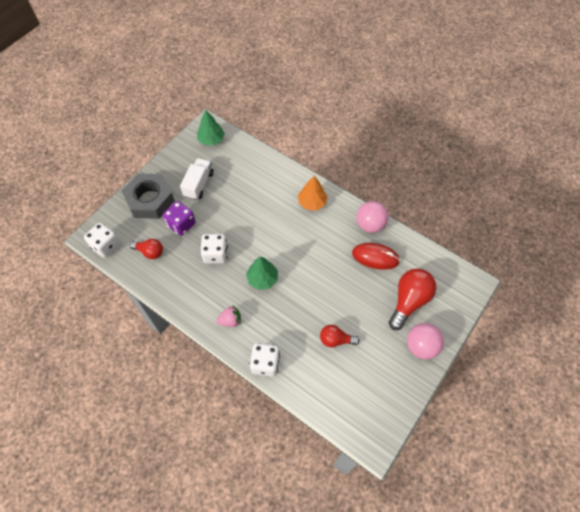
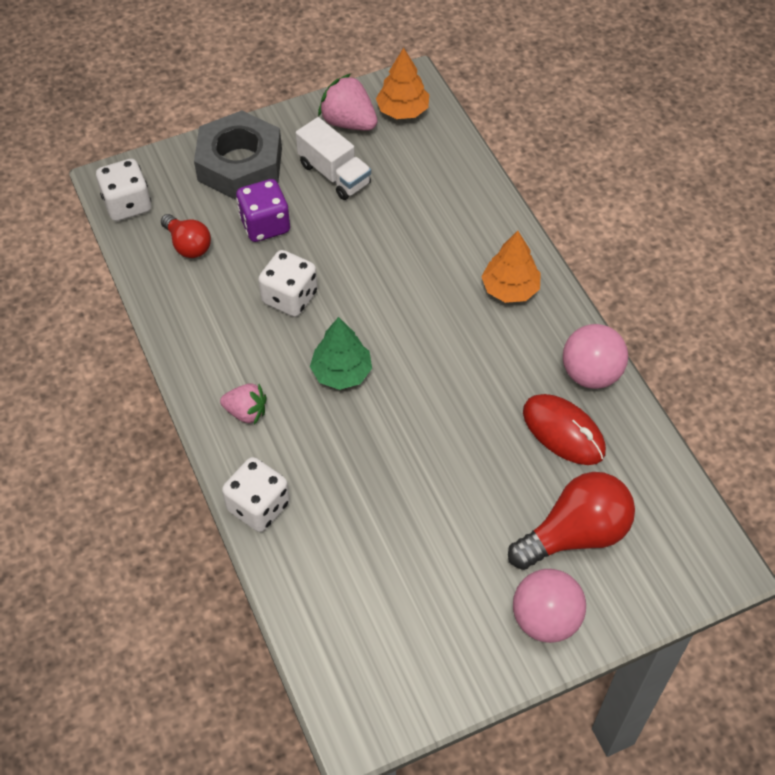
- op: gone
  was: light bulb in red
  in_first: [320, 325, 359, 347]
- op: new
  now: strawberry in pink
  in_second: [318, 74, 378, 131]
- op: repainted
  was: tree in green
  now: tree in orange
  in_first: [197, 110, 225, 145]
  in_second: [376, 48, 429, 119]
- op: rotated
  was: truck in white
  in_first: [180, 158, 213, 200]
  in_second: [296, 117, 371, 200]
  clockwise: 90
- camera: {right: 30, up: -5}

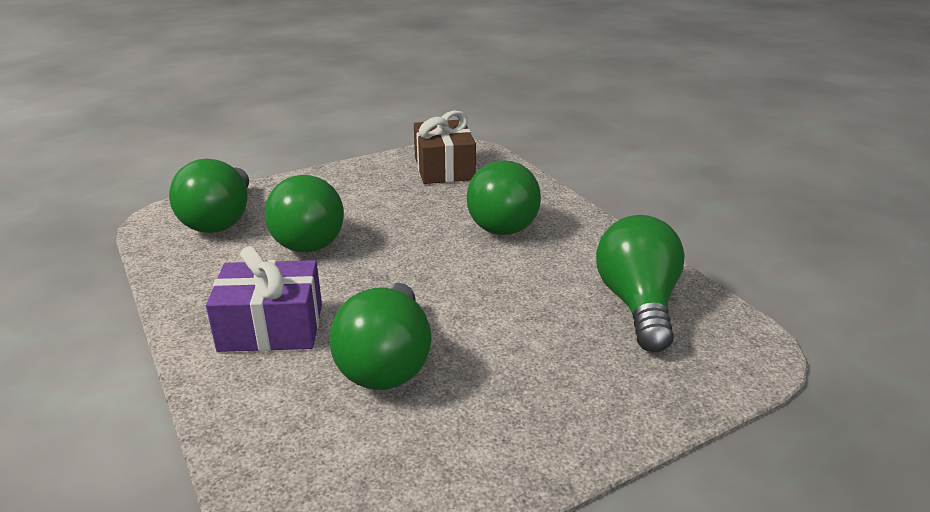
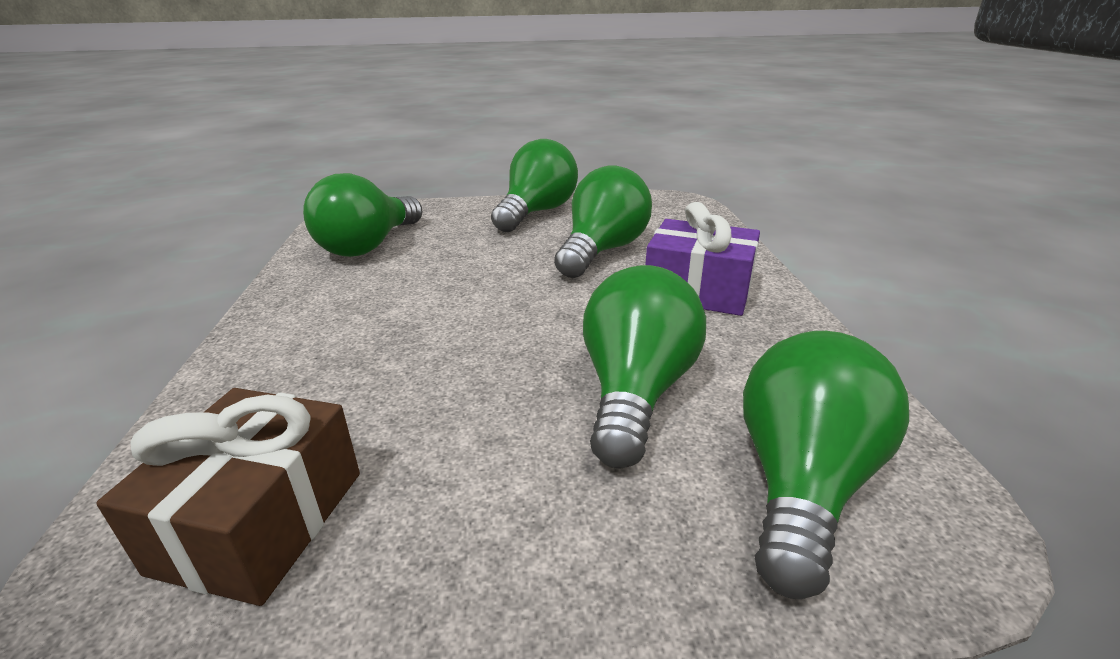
- op: shifted
  was: light bulb in green
  in_first: [467, 160, 541, 235]
  in_second: [491, 139, 578, 232]
- camera: {right: -155, up: 0}

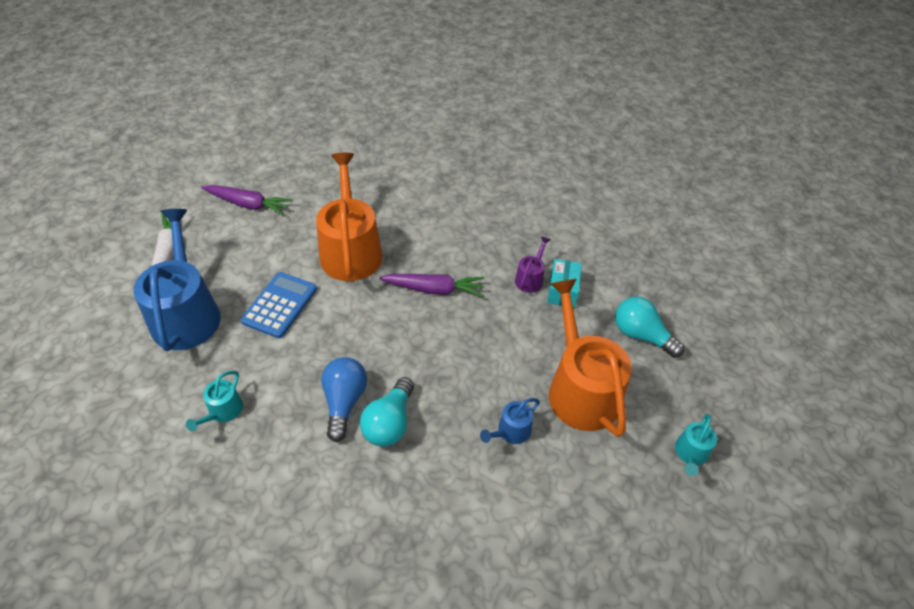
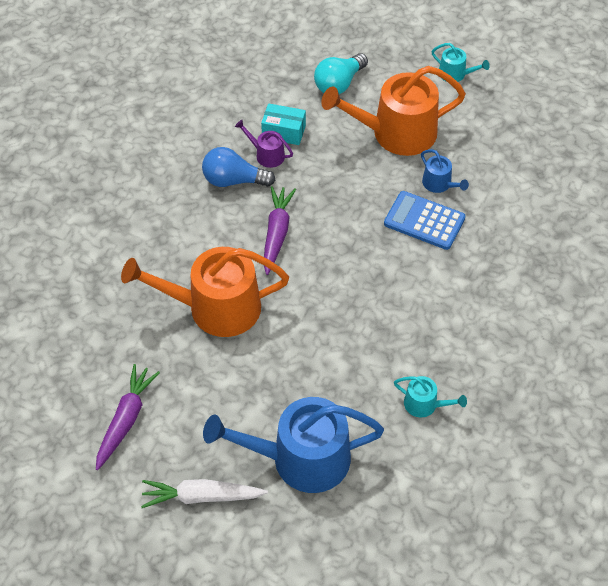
- op: gone
  was: light bulb in turquoise
  in_first: [360, 377, 414, 447]
- op: shifted
  was: calculator in blue
  in_first: [241, 272, 317, 338]
  in_second: [384, 191, 465, 250]
- op: shifted
  was: light bulb in blue
  in_first: [321, 357, 367, 442]
  in_second: [202, 147, 275, 187]
- camera: {right: -85, up: 5}

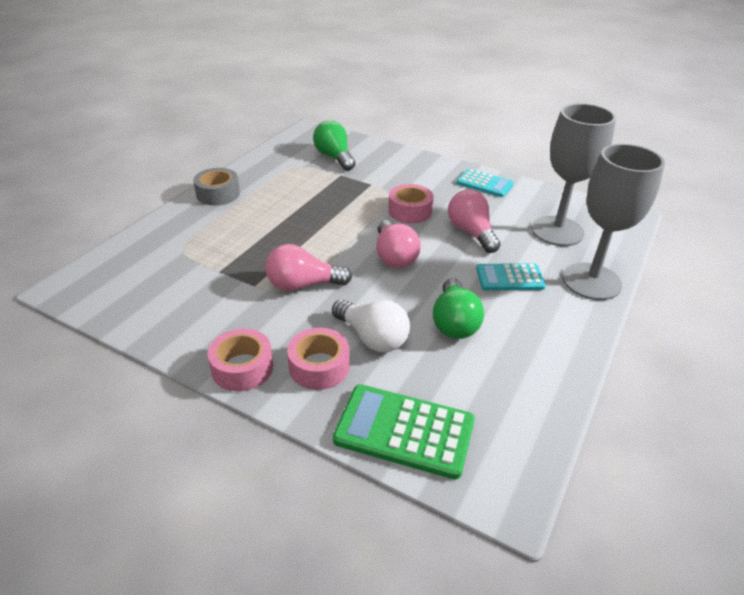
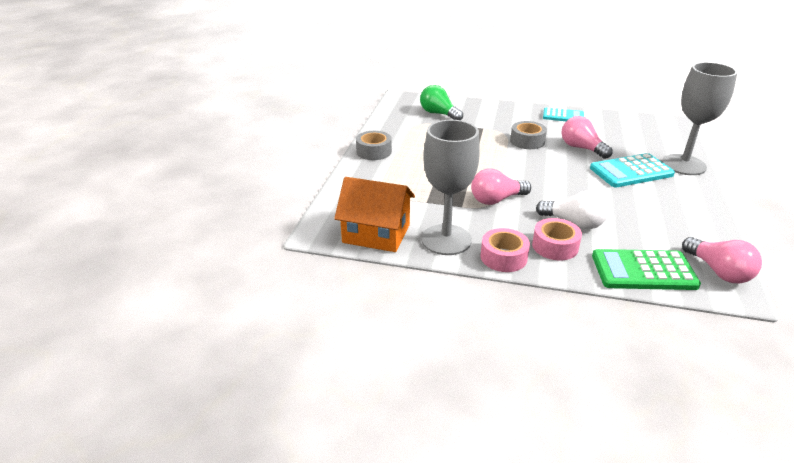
- op: gone
  was: light bulb in green
  in_first: [433, 278, 484, 339]
- op: new
  now: house in orange
  in_second: [334, 177, 415, 252]
- op: shifted
  was: light bulb in pink
  in_first: [376, 220, 421, 268]
  in_second: [682, 237, 762, 283]
- op: shifted
  was: goblet in grey
  in_first: [531, 103, 616, 246]
  in_second: [421, 120, 480, 255]
- op: repainted
  was: tape in pink
  now: tape in grey
  in_first: [388, 184, 434, 223]
  in_second: [510, 121, 547, 149]
- op: scaled
  was: calculator in turquoise
  in_first: [476, 263, 546, 290]
  in_second: [590, 153, 675, 187]
  ratio: 1.54
- camera: {right: -15, up: -5}

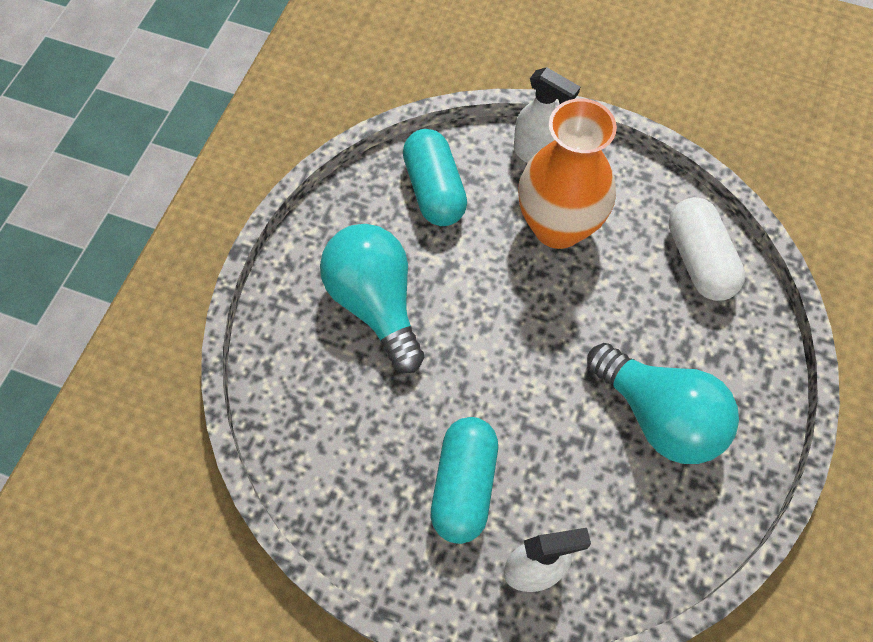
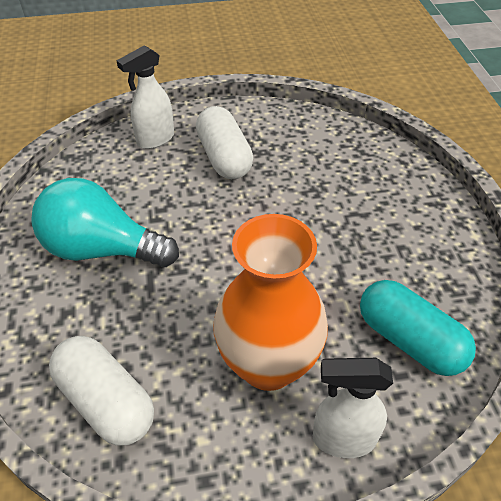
- op: gone
  was: light bulb in turquoise
  in_first: [320, 224, 424, 373]
- op: repainted
  was: capsule in turquoise
  now: capsule in white
  in_first: [431, 417, 498, 544]
  in_second: [196, 106, 253, 179]
- camera: {right: 150, up: -15}

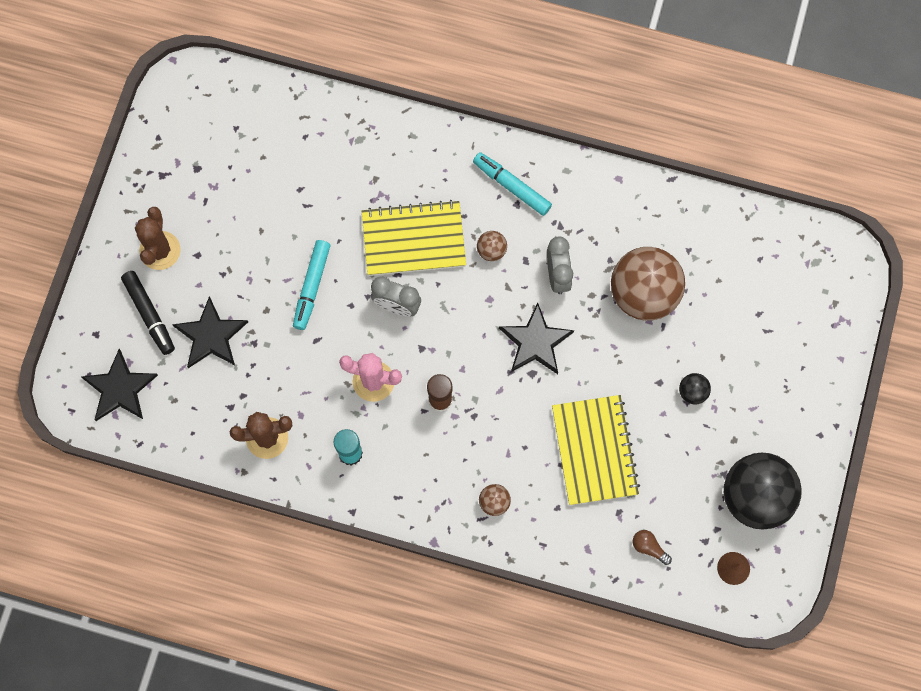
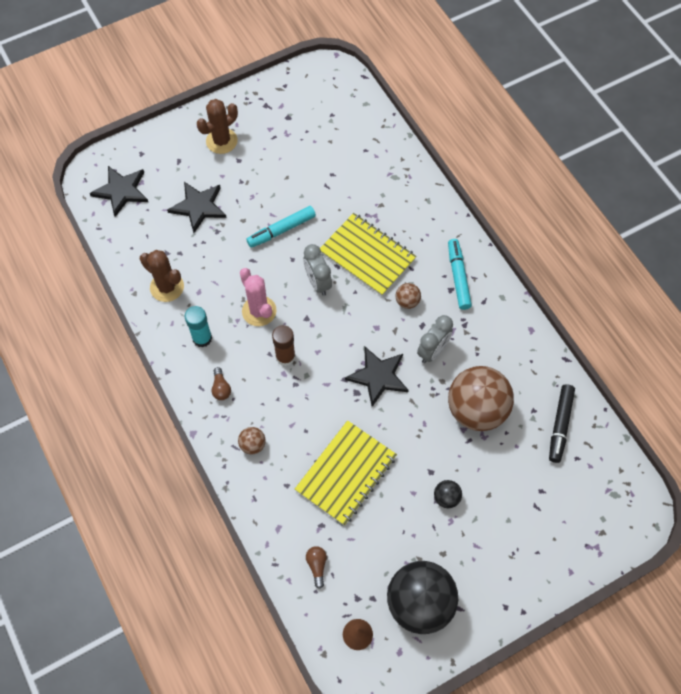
- op: new
  now: light bulb in brown
  in_second: [211, 367, 231, 400]
- op: shifted
  was: marker in black
  in_first: [121, 271, 175, 355]
  in_second: [549, 384, 575, 463]
- camera: {right: 45, up: -10}

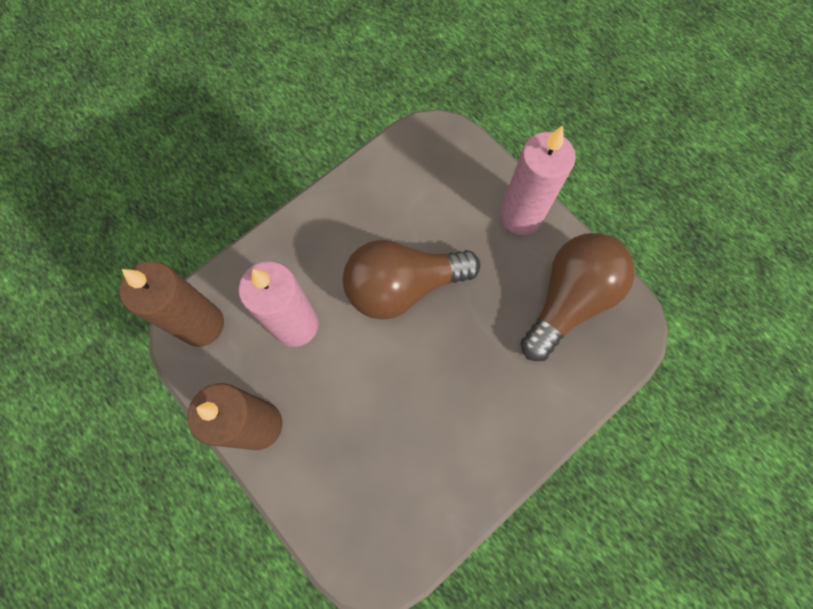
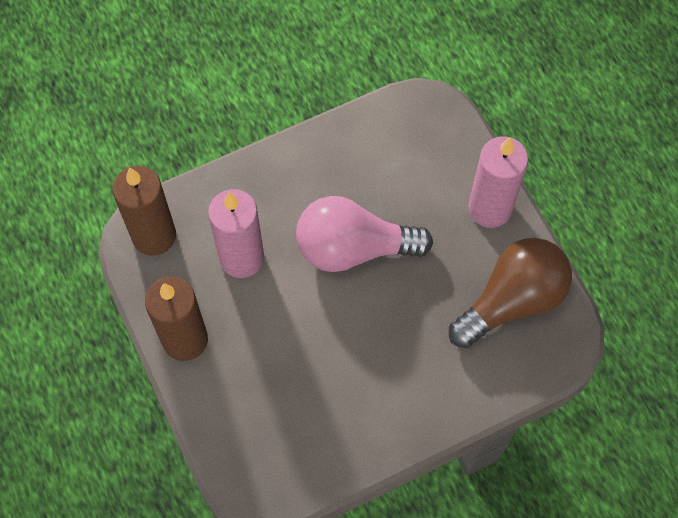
- op: repainted
  was: light bulb in brown
  now: light bulb in pink
  in_first: [343, 240, 480, 319]
  in_second: [296, 196, 433, 272]
- camera: {right: 15, up: -5}

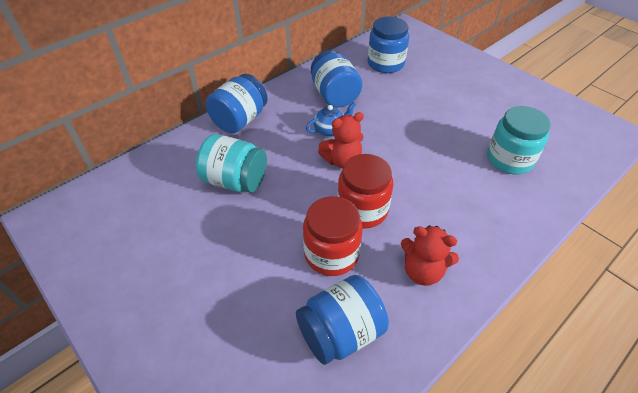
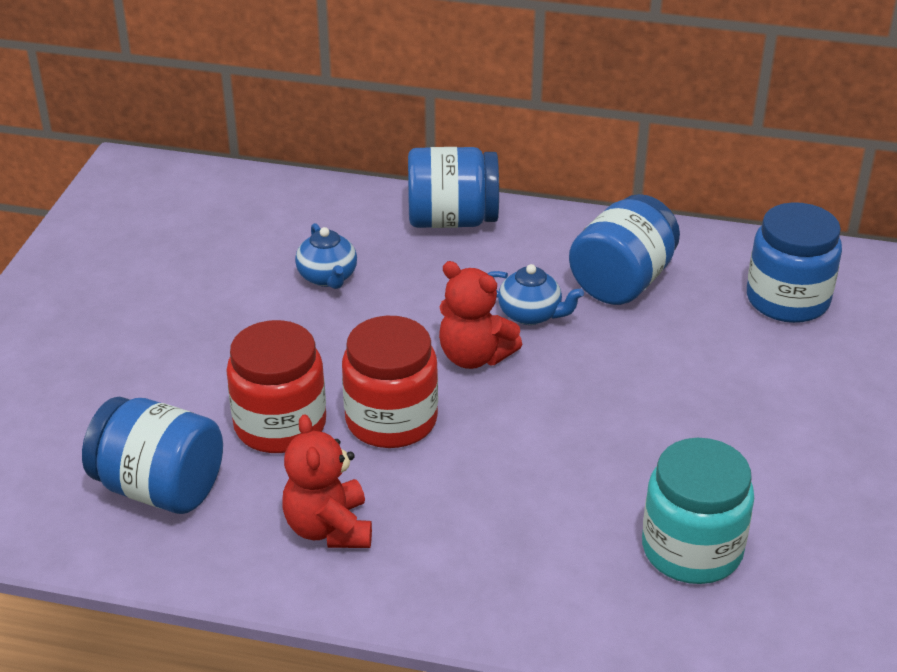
- op: swapped
  was: jar in turquoise
  now: teapot in blue
  in_first: [196, 134, 267, 193]
  in_second: [295, 223, 357, 289]
- camera: {right: 55, up: -10}

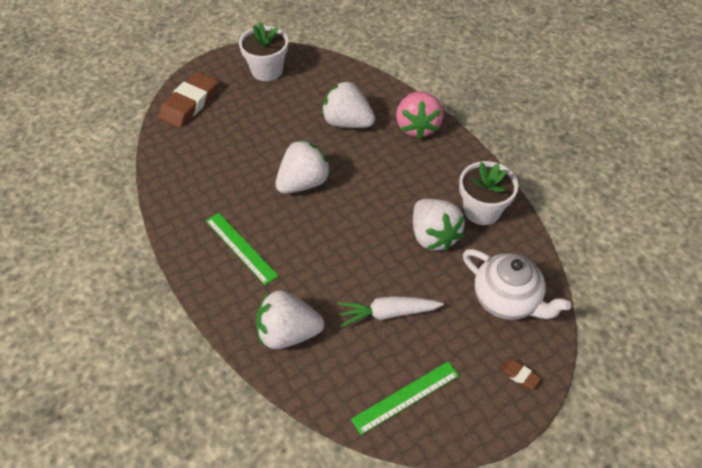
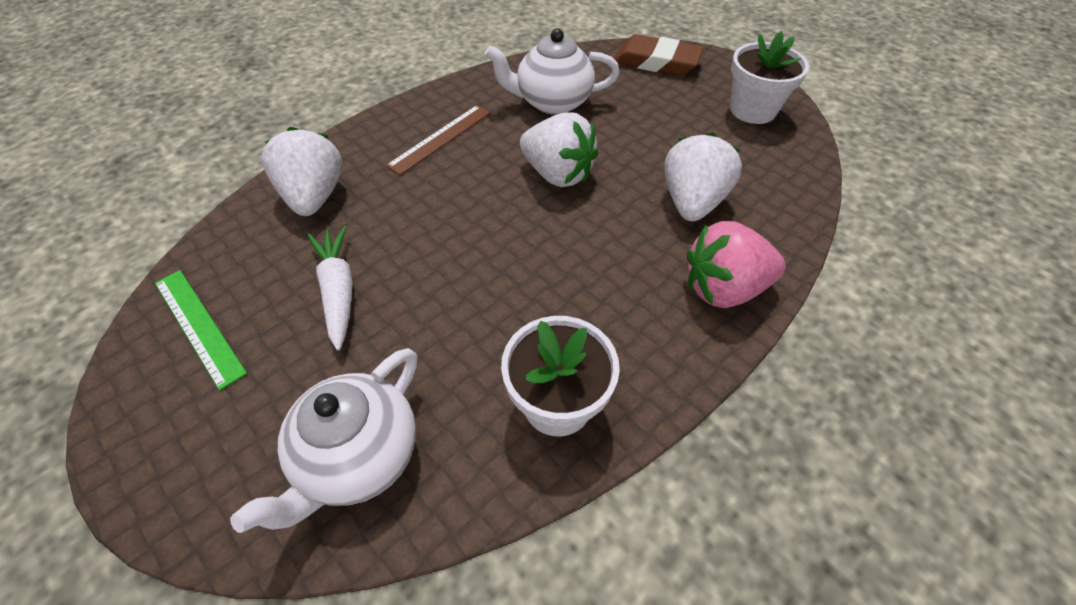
- op: gone
  was: strawberry in white
  in_first: [413, 199, 465, 251]
- op: gone
  was: eraser in brown
  in_first: [500, 359, 541, 390]
- op: new
  now: teapot in white
  in_second: [485, 28, 620, 115]
- op: repainted
  was: ruler in green
  now: ruler in brown
  in_first: [206, 213, 278, 285]
  in_second: [386, 105, 491, 175]
- camera: {right: 80, up: 0}

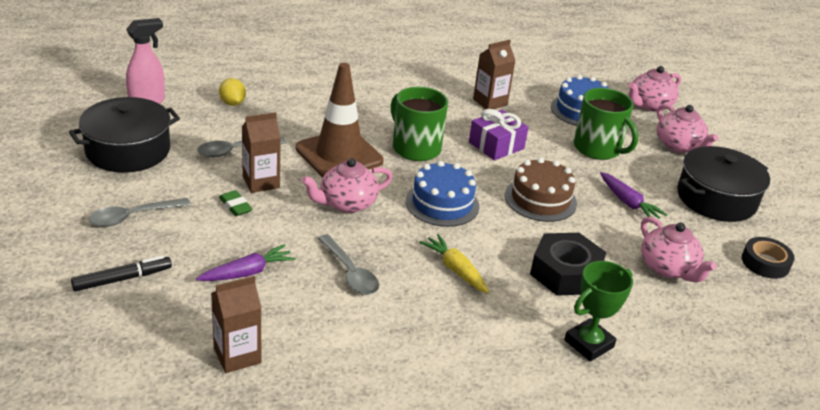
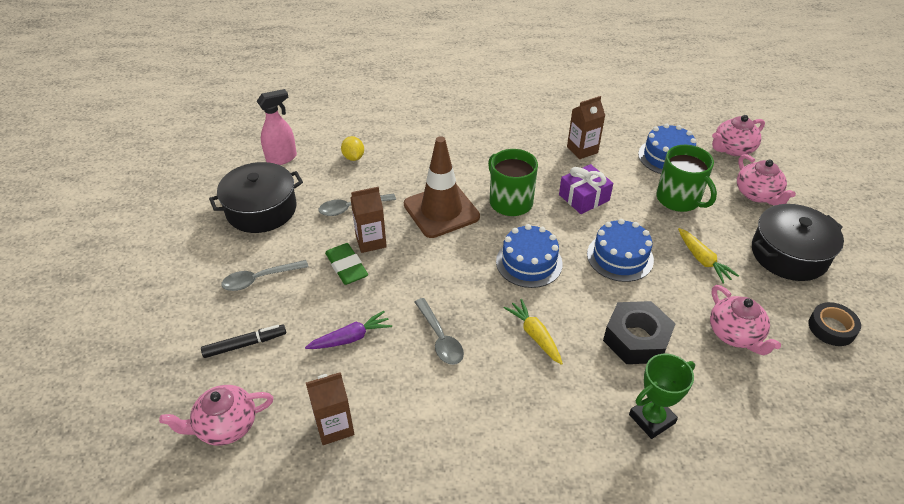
- op: shifted
  was: teapot in pink
  in_first: [301, 158, 393, 213]
  in_second: [159, 385, 274, 446]
- op: repainted
  was: cake in brown
  now: cake in blue
  in_first: [505, 157, 577, 222]
  in_second: [587, 219, 654, 282]
- op: repainted
  was: carrot in purple
  now: carrot in yellow
  in_first: [600, 172, 668, 219]
  in_second: [678, 228, 739, 284]
- op: scaled
  was: eraser in green
  in_first: [219, 190, 252, 216]
  in_second: [325, 243, 368, 285]
  ratio: 1.61
- camera: {right: 10, up: 10}

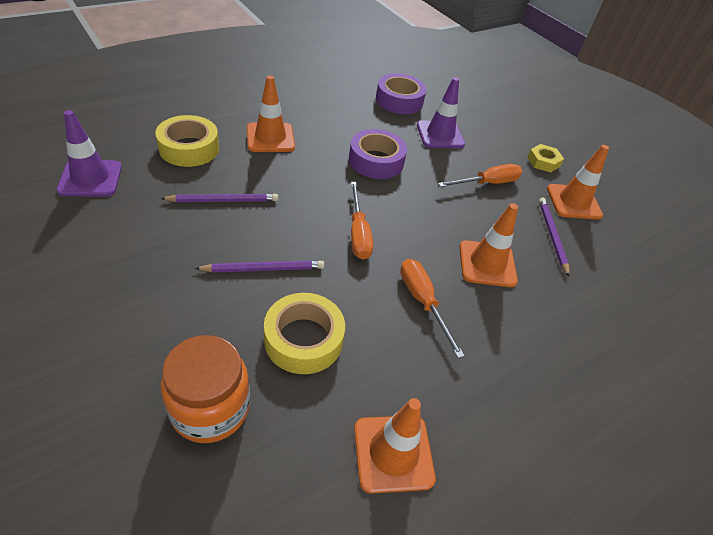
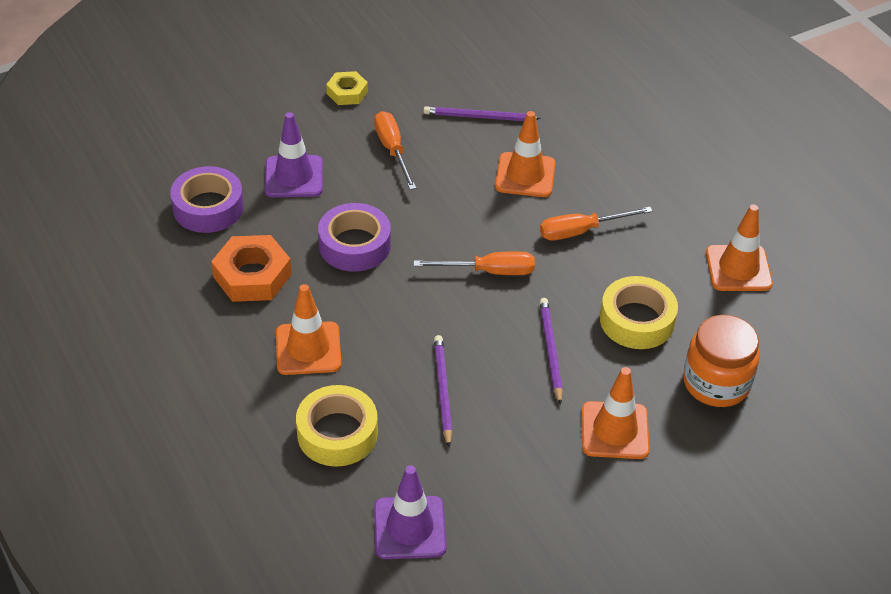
- op: new
  now: nut in orange
  in_second: [211, 235, 292, 302]
- op: shifted
  was: traffic cone in orange
  in_first: [547, 145, 609, 220]
  in_second: [582, 367, 650, 459]
- camera: {right: -80, up: 0}

